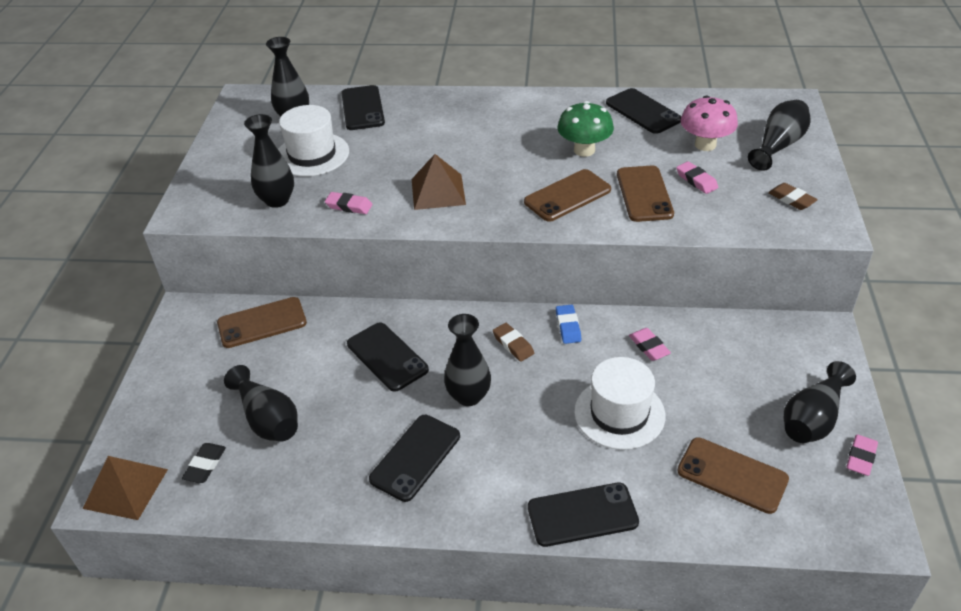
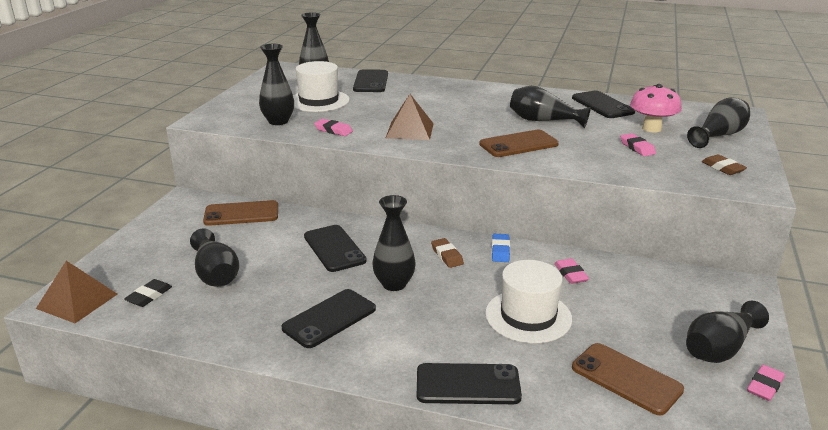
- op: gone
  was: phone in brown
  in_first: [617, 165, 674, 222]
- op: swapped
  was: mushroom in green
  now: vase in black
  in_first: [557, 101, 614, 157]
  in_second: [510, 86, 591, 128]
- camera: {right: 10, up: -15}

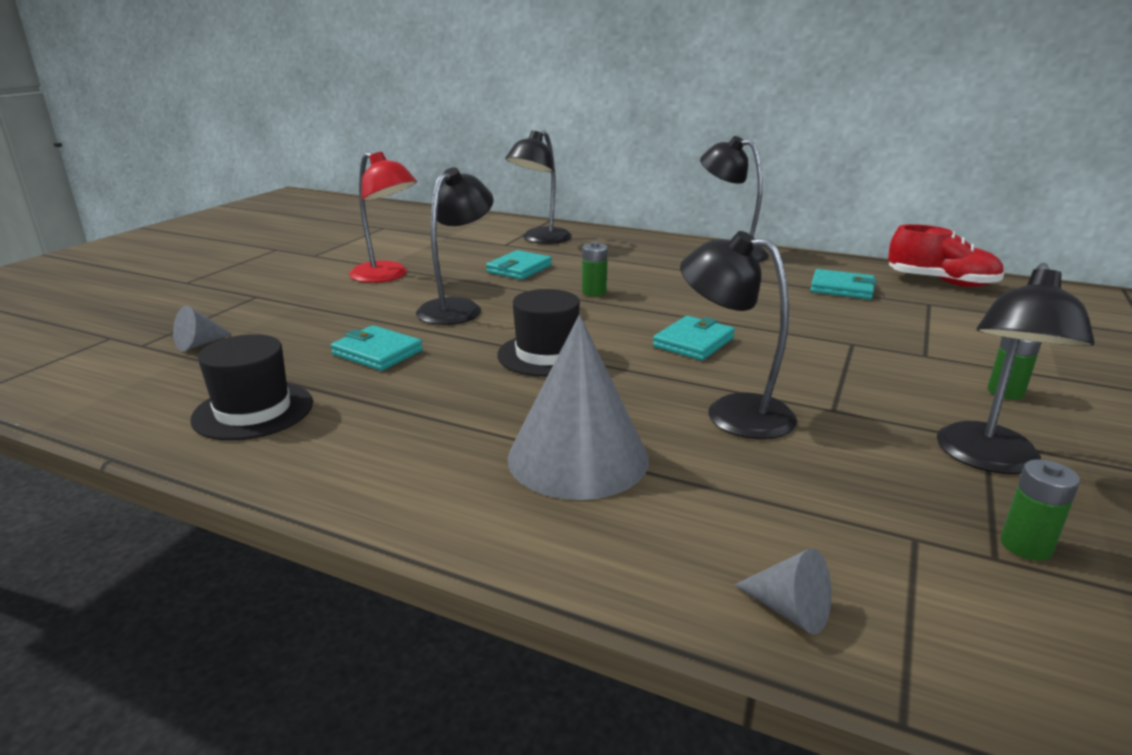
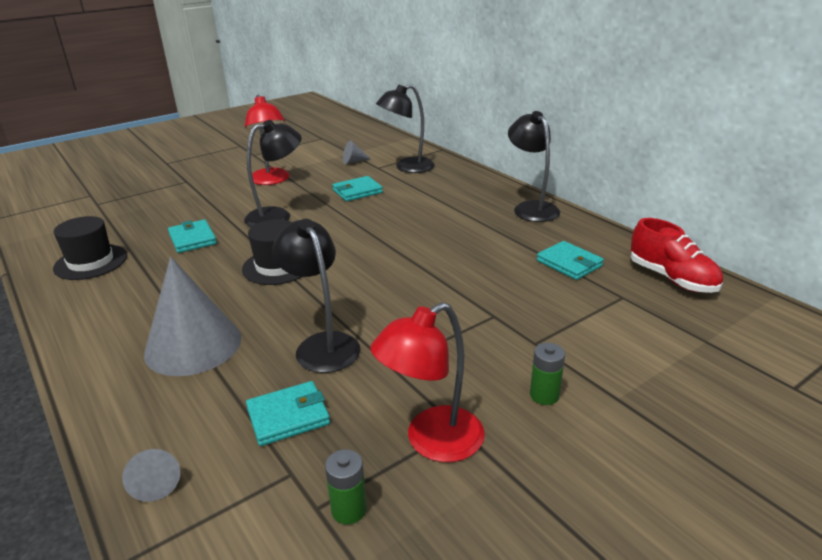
- op: gone
  was: battery in green
  in_first: [582, 242, 608, 296]
- op: shifted
  was: cone in grey
  in_first: [173, 306, 232, 351]
  in_second: [343, 140, 371, 164]
- op: shifted
  was: wallet in turquoise
  in_first: [653, 316, 735, 360]
  in_second: [246, 381, 330, 446]
- op: repainted
  was: lamp in black
  now: lamp in red
  in_first: [937, 263, 1095, 474]
  in_second: [370, 302, 485, 462]
- camera: {right: 30, up: 5}

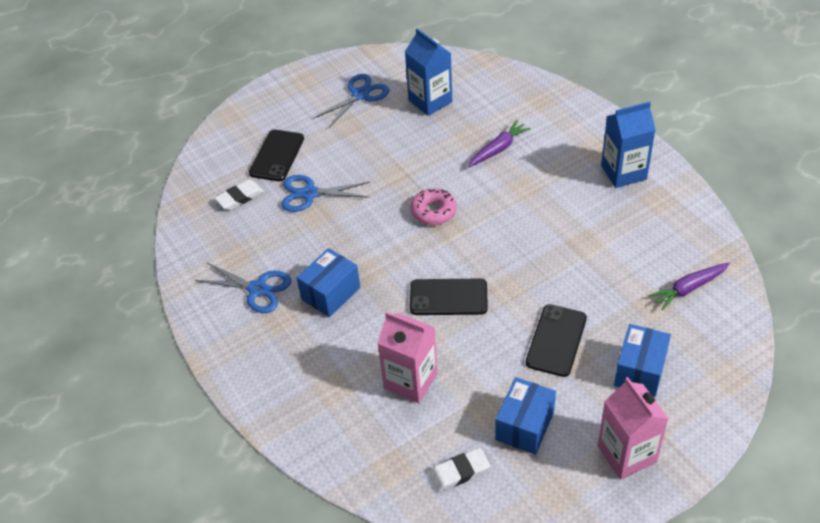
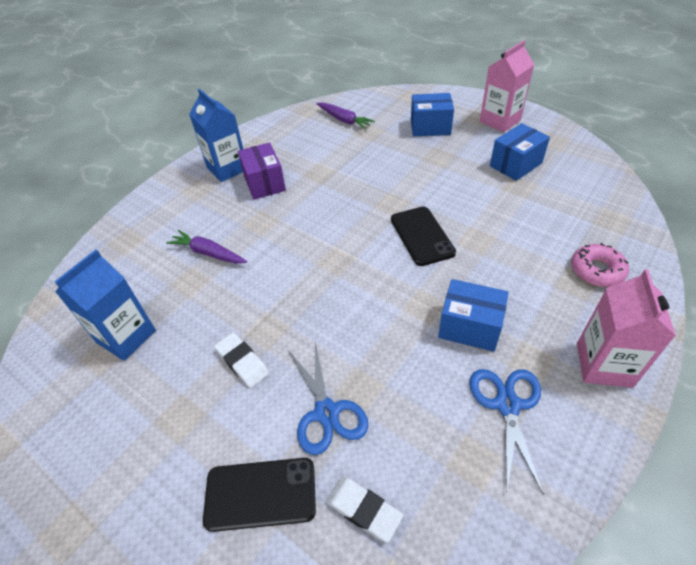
- op: gone
  was: scissors in blue
  in_first: [314, 74, 389, 128]
- op: gone
  was: phone in black
  in_first: [526, 304, 587, 377]
- op: new
  now: box in purple
  in_second: [238, 143, 286, 199]
- op: shifted
  was: carton in pink
  in_first: [377, 311, 438, 403]
  in_second: [577, 269, 676, 388]
- op: shifted
  was: donut in pink
  in_first: [411, 188, 457, 225]
  in_second: [571, 243, 629, 287]
- op: shifted
  was: eraser in white
  in_first: [429, 448, 490, 492]
  in_second: [214, 333, 269, 388]
- op: rotated
  was: box in blue
  in_first: [495, 377, 556, 455]
  in_second: [490, 123, 550, 181]
  clockwise: -45
- camera: {right: -110, up: 0}

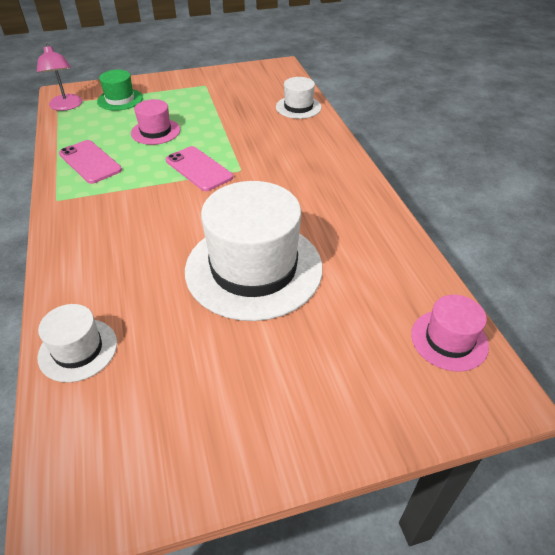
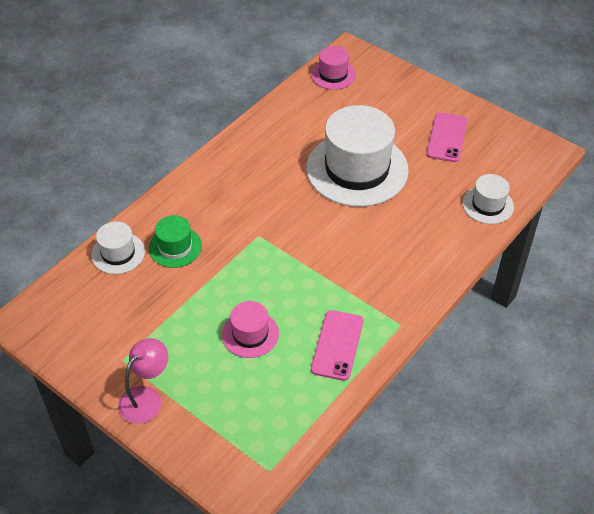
- op: shifted
  was: lamp in pink
  in_first: [37, 44, 82, 111]
  in_second: [118, 338, 168, 424]
- op: shifted
  was: hat in green
  in_first: [97, 70, 143, 111]
  in_second: [149, 215, 202, 268]
- op: shifted
  was: phone in pink
  in_first: [166, 146, 233, 191]
  in_second: [427, 112, 467, 162]
- camera: {right: -125, up: 5}

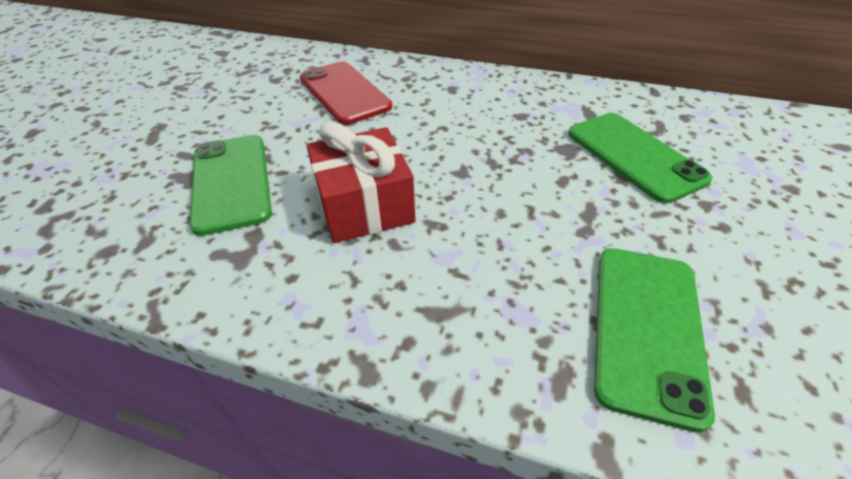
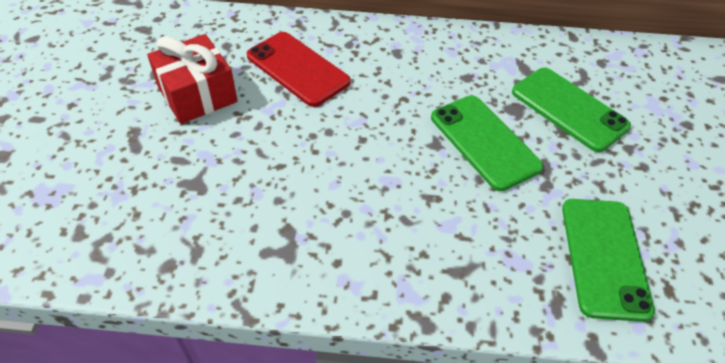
- op: shifted
  was: phone in green
  in_first: [190, 135, 272, 236]
  in_second: [431, 95, 543, 191]
- op: shifted
  was: gift in red
  in_first: [307, 121, 416, 243]
  in_second: [147, 34, 238, 124]
- camera: {right: -15, up: 5}

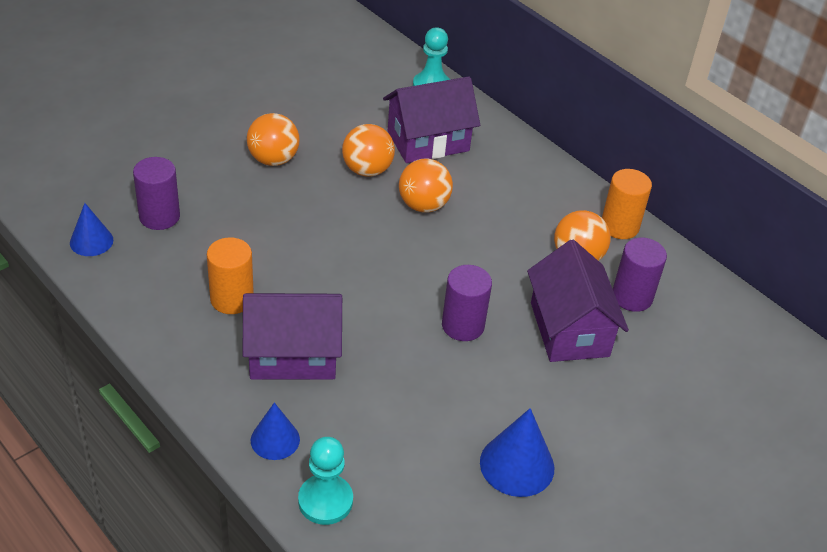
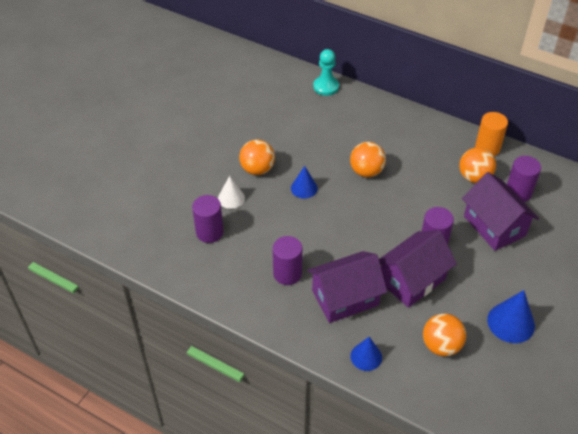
- op: gone
  was: pawn in turquoise
  in_first: [298, 437, 353, 525]
- op: new
  now: cone in white
  in_second: [218, 176, 245, 209]
- op: shifted
  was: cone in blue
  in_first: [70, 203, 114, 256]
  in_second: [291, 166, 318, 199]
- op: shifted
  was: ball in orange
  in_first: [342, 124, 395, 177]
  in_second: [423, 313, 466, 356]
- op: shifted
  was: house in purple
  in_first: [383, 76, 480, 163]
  in_second: [379, 230, 457, 308]
- op: repainted
  was: cylinder in orange
  now: cylinder in purple
  in_first: [207, 237, 254, 314]
  in_second: [273, 236, 302, 285]
- camera: {right: -15, up: 5}

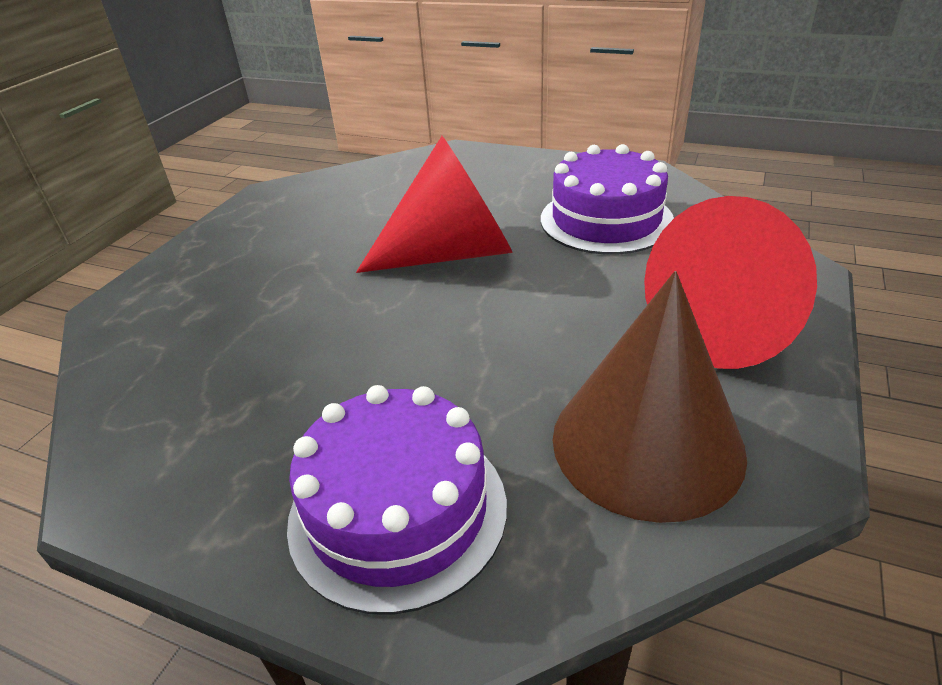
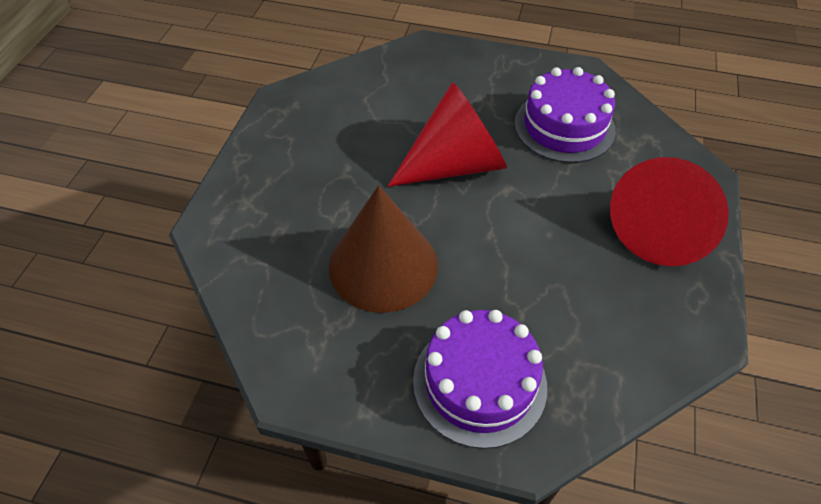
- op: shifted
  was: cone in brown
  in_first: [553, 271, 747, 523]
  in_second: [329, 185, 438, 313]
- camera: {right: -10, up: 15}

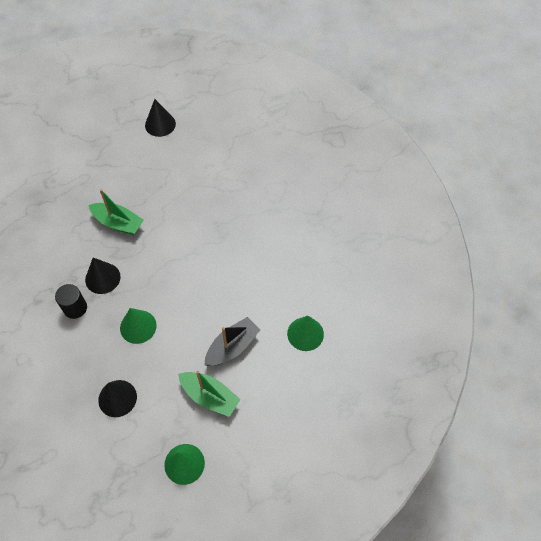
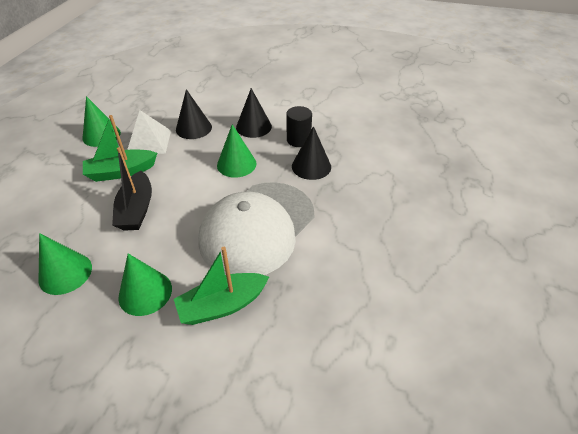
- op: new
  now: cone in green
  in_second: [118, 253, 172, 316]
- op: new
  now: pyramid in white
  in_second: [127, 110, 171, 154]
- op: new
  now: cap in white
  in_second: [198, 182, 314, 275]
- op: shifted
  was: boat in green
  in_first: [89, 189, 144, 235]
  in_second: [174, 247, 269, 325]
- op: shifted
  was: cone in black
  in_first: [145, 99, 176, 137]
  in_second: [236, 88, 272, 138]
- camera: {right: 130, up: -15}

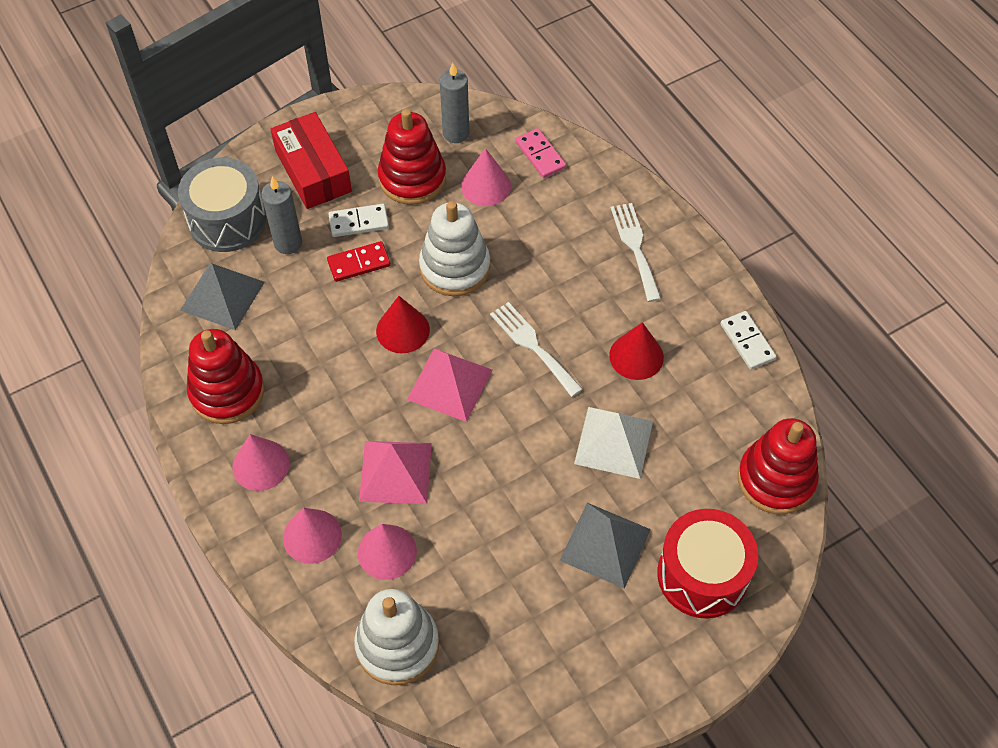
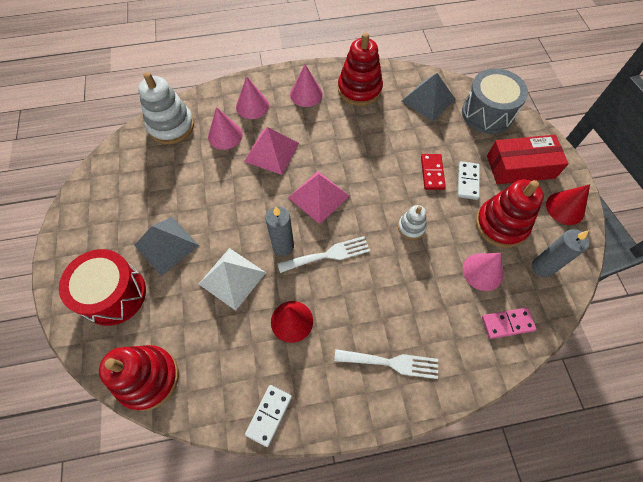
- op: shifted
  was: candle in grey
  in_first: [261, 176, 302, 254]
  in_second: [265, 206, 294, 256]
- op: shifted
  was: cone in red
  in_first: [376, 296, 430, 353]
  in_second: [546, 184, 590, 225]
- op: rotated
  was: domino in white
  in_first: [720, 311, 777, 370]
  in_second: [245, 385, 292, 447]
  clockwise: -60
- op: scaled
  was: stacking toy in white
  in_first: [419, 201, 490, 296]
  in_second: [398, 205, 427, 240]
  ratio: 0.53
- camera: {right: 110, up: 5}

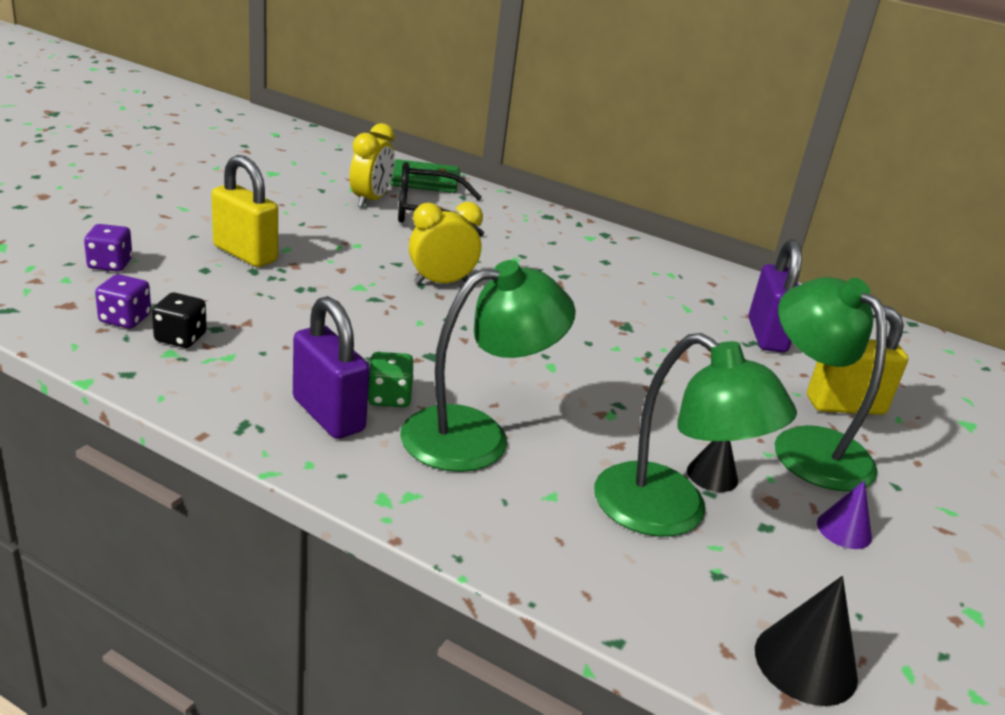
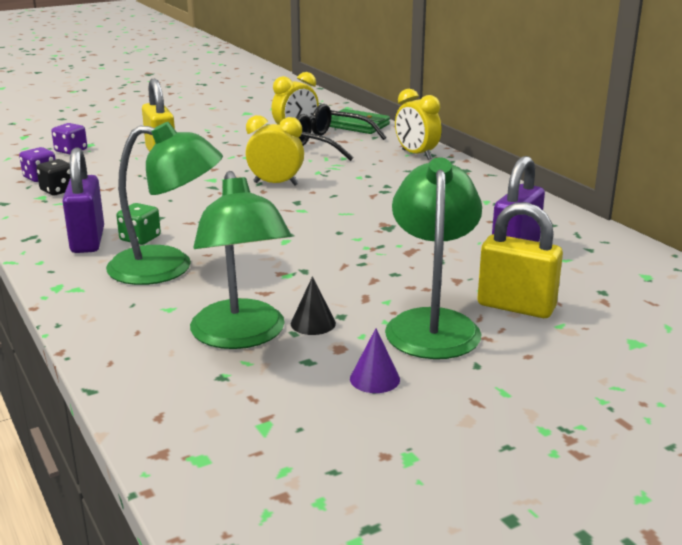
- op: gone
  was: cone in black
  in_first: [755, 576, 858, 706]
- op: new
  now: clock in yellow
  in_second: [395, 89, 442, 160]
- camera: {right: 35, up: -5}

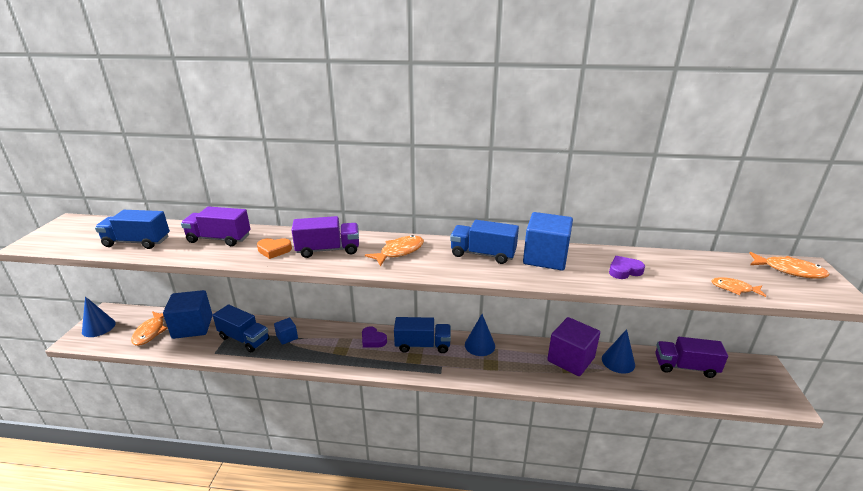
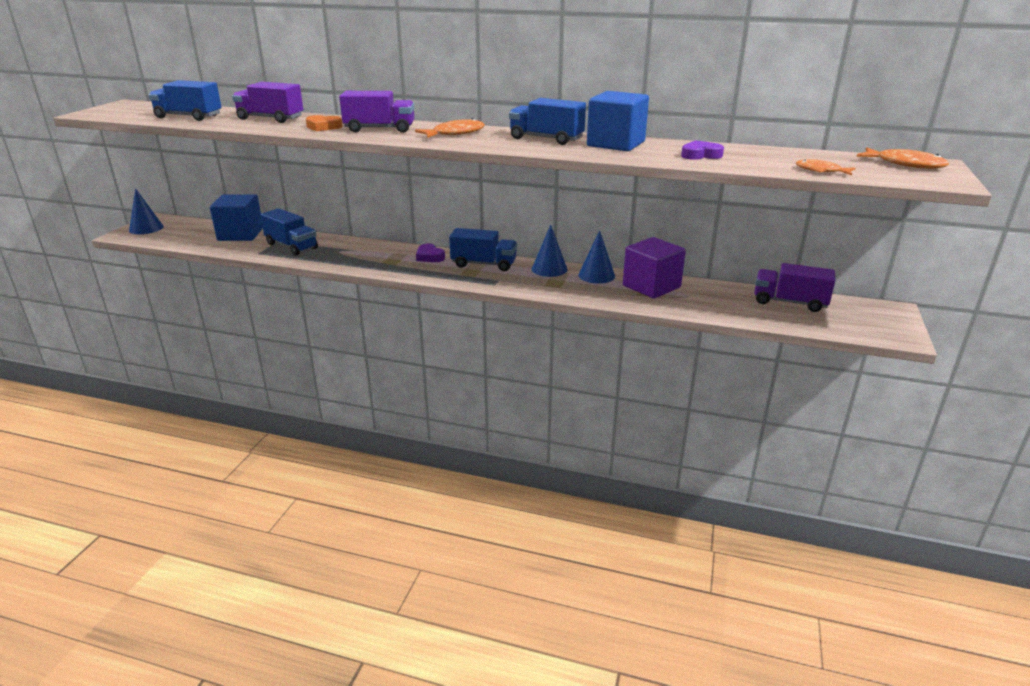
- op: gone
  was: fish in orange
  in_first: [131, 311, 168, 346]
- op: gone
  was: cube in blue
  in_first: [274, 318, 298, 345]
- op: shifted
  was: cone in blue
  in_first: [602, 329, 635, 374]
  in_second: [578, 230, 615, 284]
- camera: {right: 10, up: 0}

